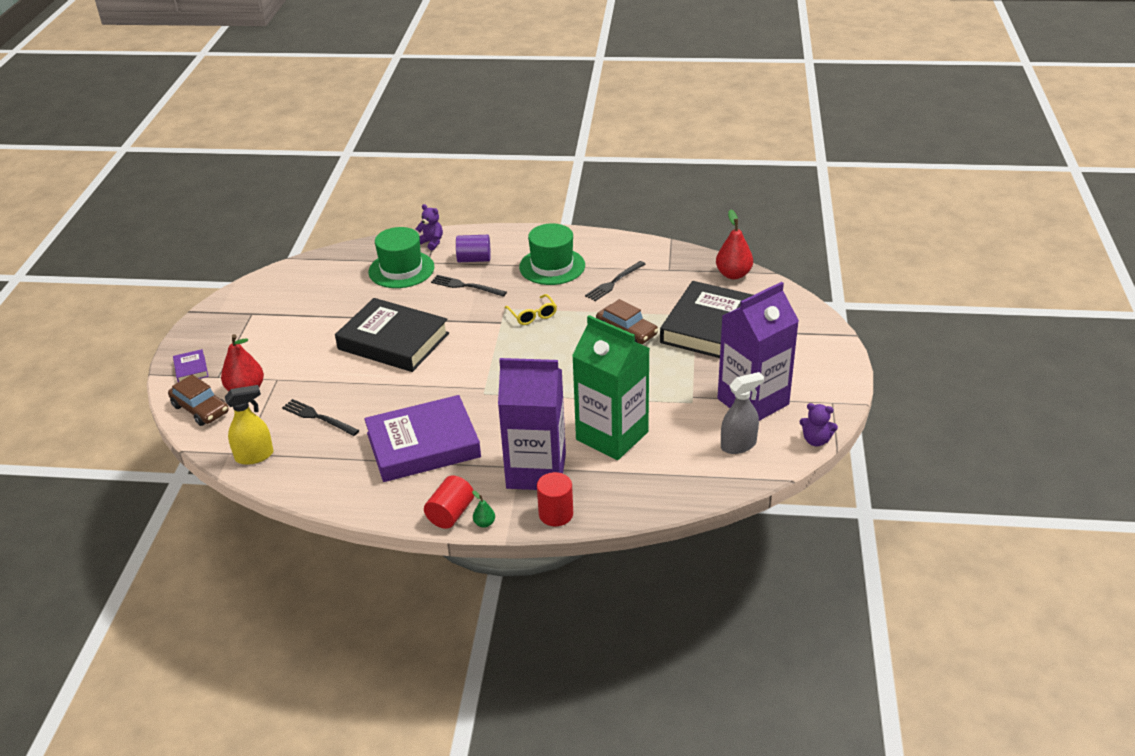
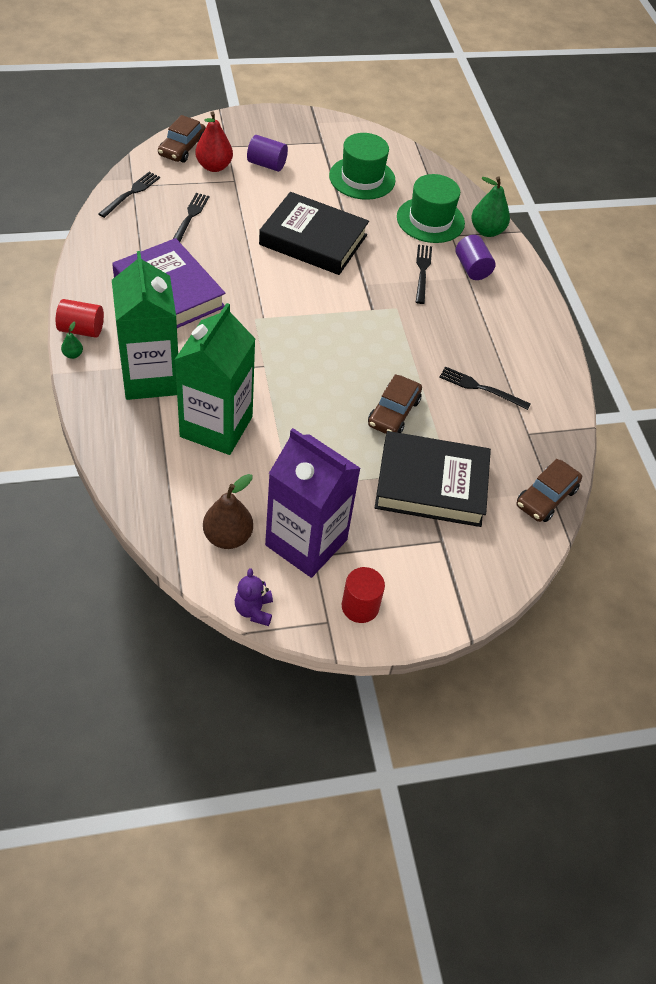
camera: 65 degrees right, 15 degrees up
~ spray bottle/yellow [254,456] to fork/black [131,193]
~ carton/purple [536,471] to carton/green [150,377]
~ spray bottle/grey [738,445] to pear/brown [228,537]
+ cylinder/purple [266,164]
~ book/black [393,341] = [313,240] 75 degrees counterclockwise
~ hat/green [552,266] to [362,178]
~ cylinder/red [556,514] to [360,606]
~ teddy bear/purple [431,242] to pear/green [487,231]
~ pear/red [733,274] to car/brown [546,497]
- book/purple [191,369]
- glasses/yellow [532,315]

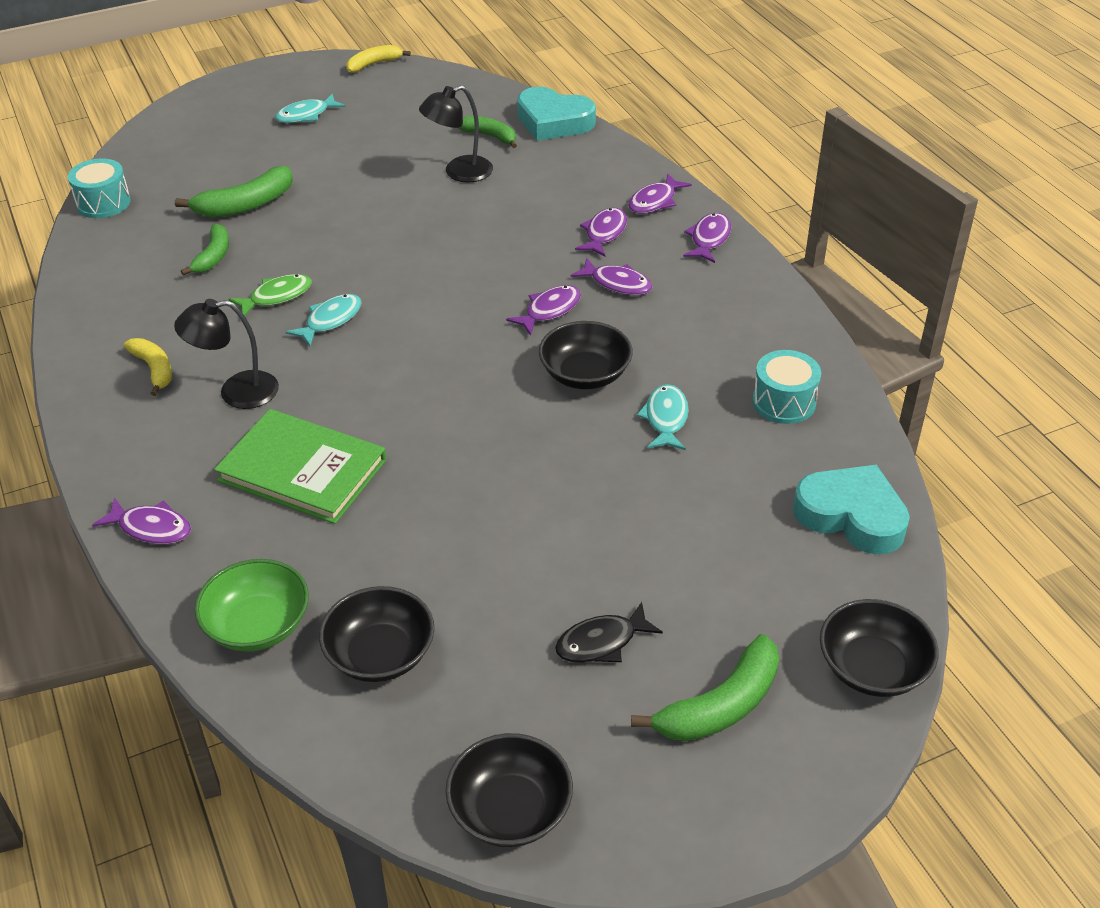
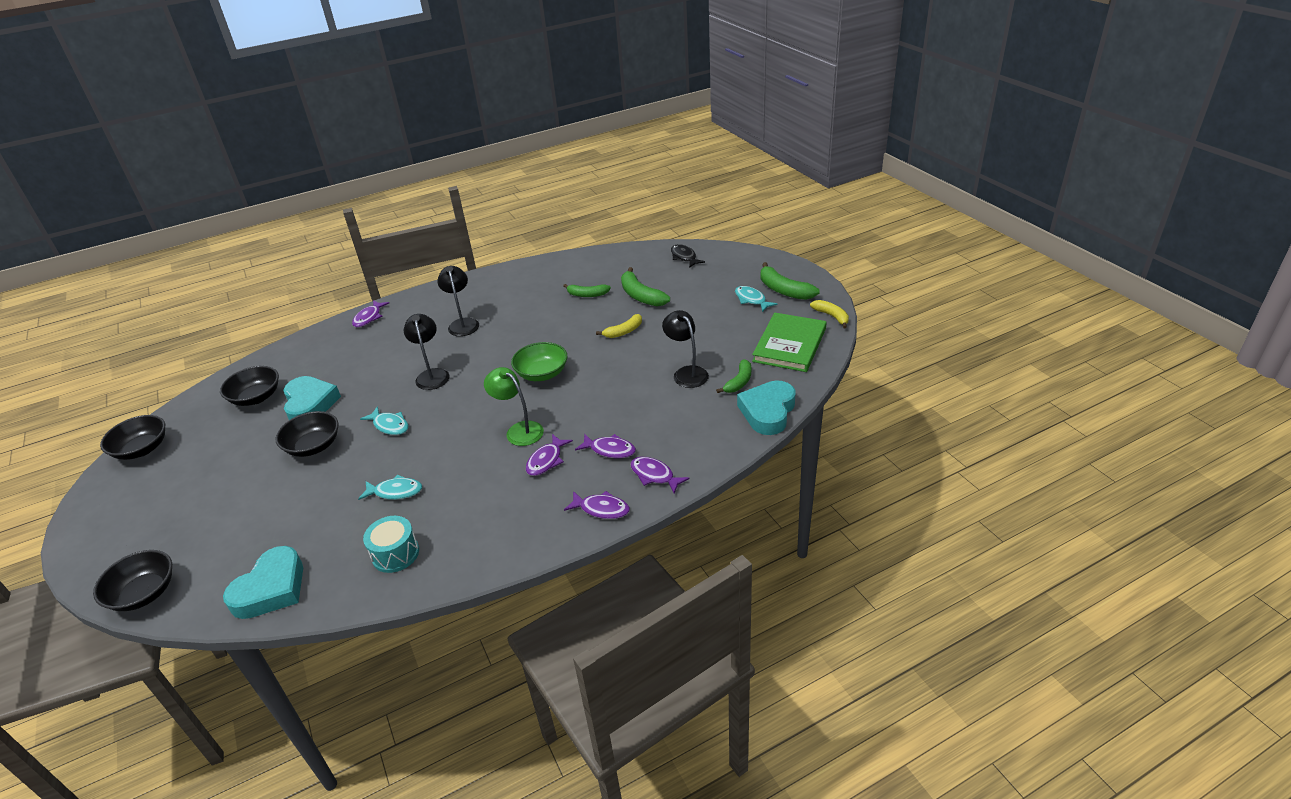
camera: 90 degrees right, 5 degrees down
~ bowl/black [585,374] to [313,446]
+ heart/turquoise [310,404]
~ fish/turquoise [330,320] to [390,425]
+ lamp/black [432,375]
~ fish/purple [549,310] to lamp/green [519,430]
~ bowl/green [257,625] to [542,373]
~ banana/yellow [154,369] to [624,331]
~ fish/black [601,642] to [684,257]
~ book/green [302,470] to [789,345]
~ banana/green [720,705] to [784,290]
- drum/turquoise [103,203]
- fish/green [277,296]

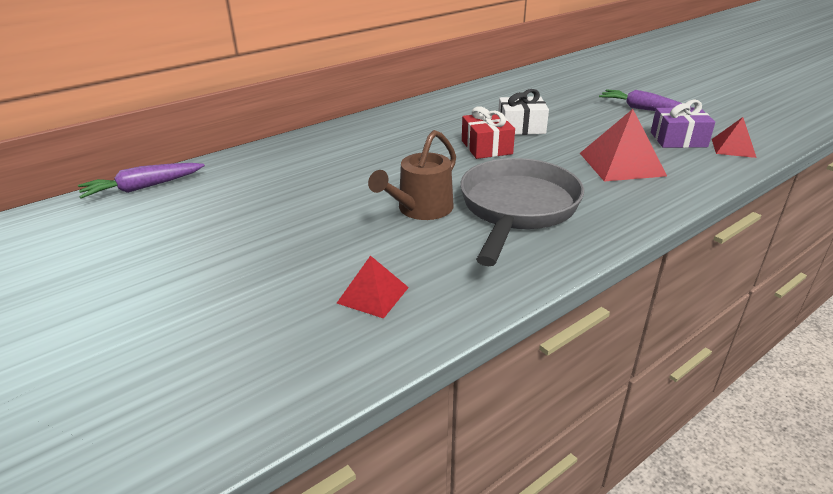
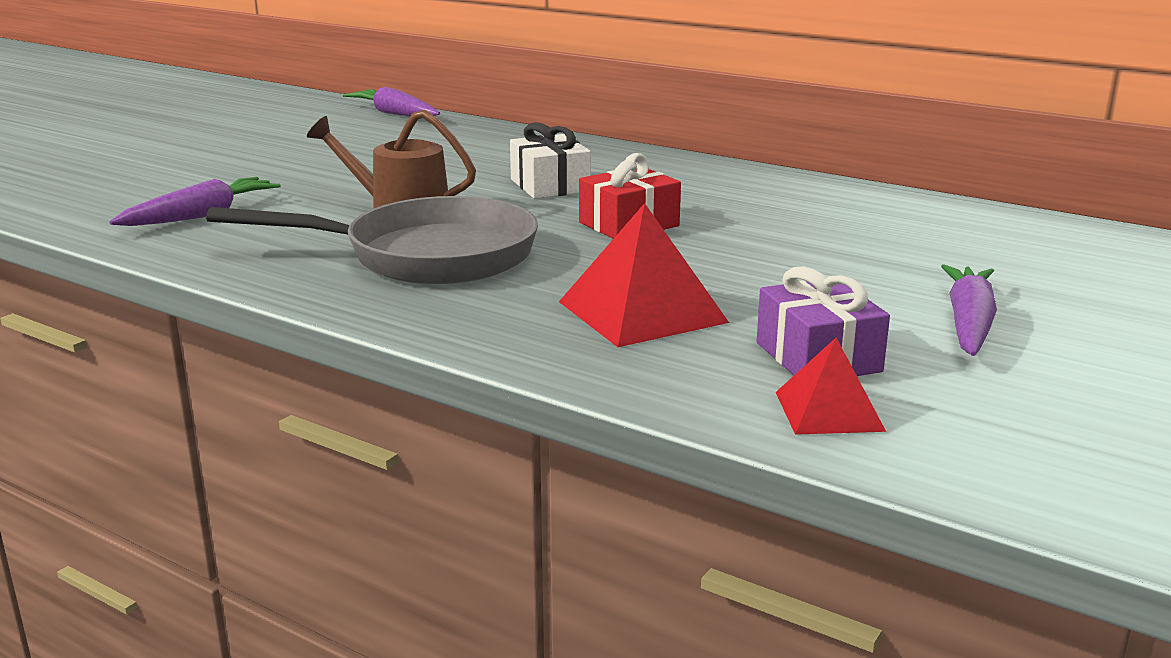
camera: 70 degrees right, 10 degrees down
~ pyramid/red [373,295] to carrot/purple [201,216]
~ gift/white [521,127] to [549,186]

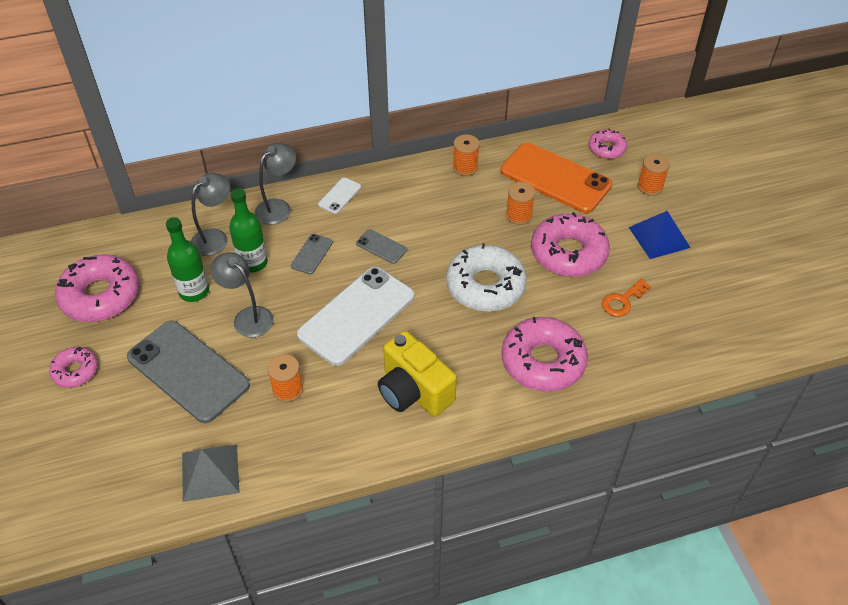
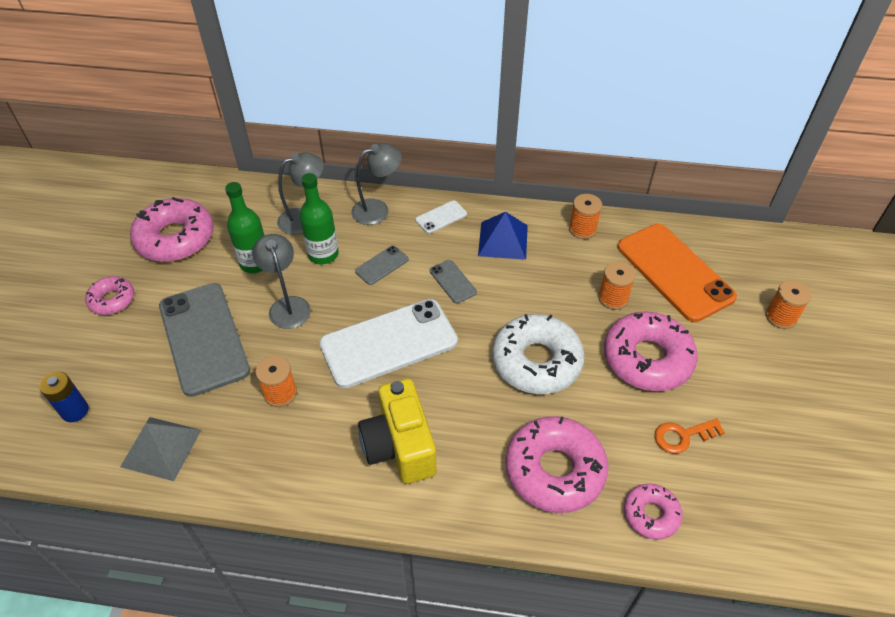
camera: 25 degrees right, 0 degrees up
+ battery/blue [75,411]
~ pyramid/blue [659,237] to [503,240]
~ donut/pink [606,148] to [651,514]

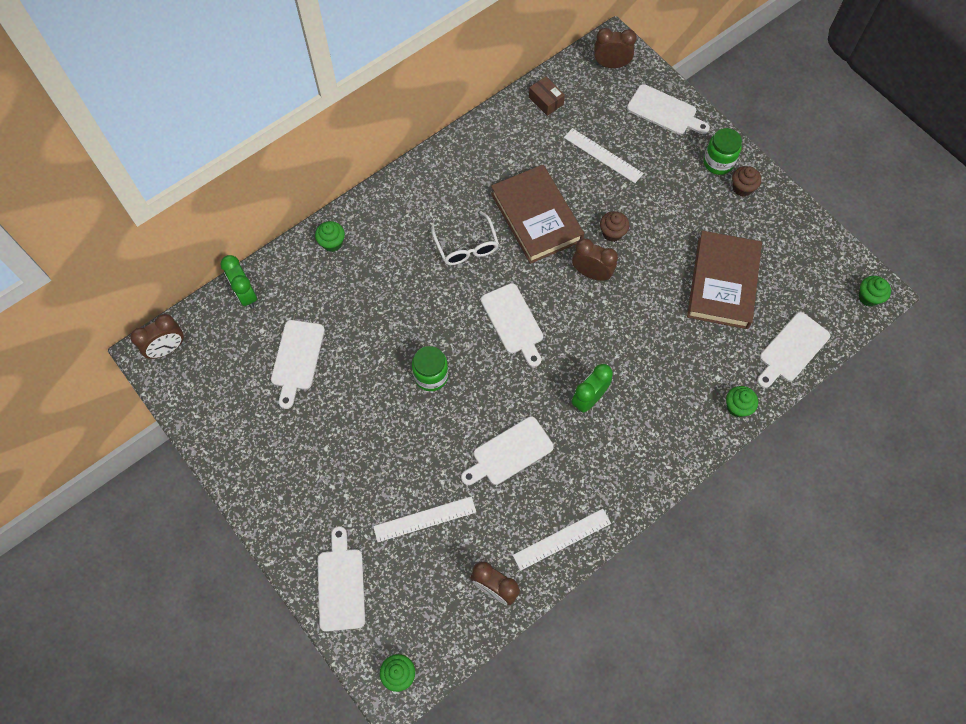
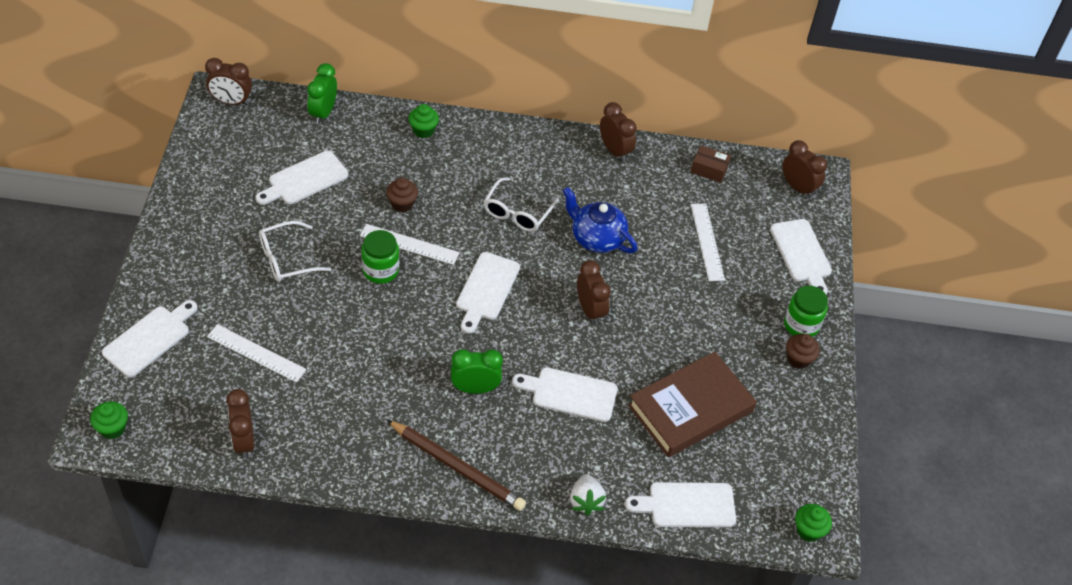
camera: 40 degrees right, 15 degrees down
+ glasses/white [287,259]
~ ruler/white [562,539] to [409,244]
~ cupcake/brown [612,233] to [402,204]
+ pencil/brown [457,467]
~ cutting board/white [509,453] to [570,393]
~ book/brown [536,217] to teapot/blue [597,238]
~ cupcake/green [737,407] to strawberry/white [586,501]
+ clock/brown [614,151]
~ box/brown [546,101] = [709,169] 75 degrees counterclockwise

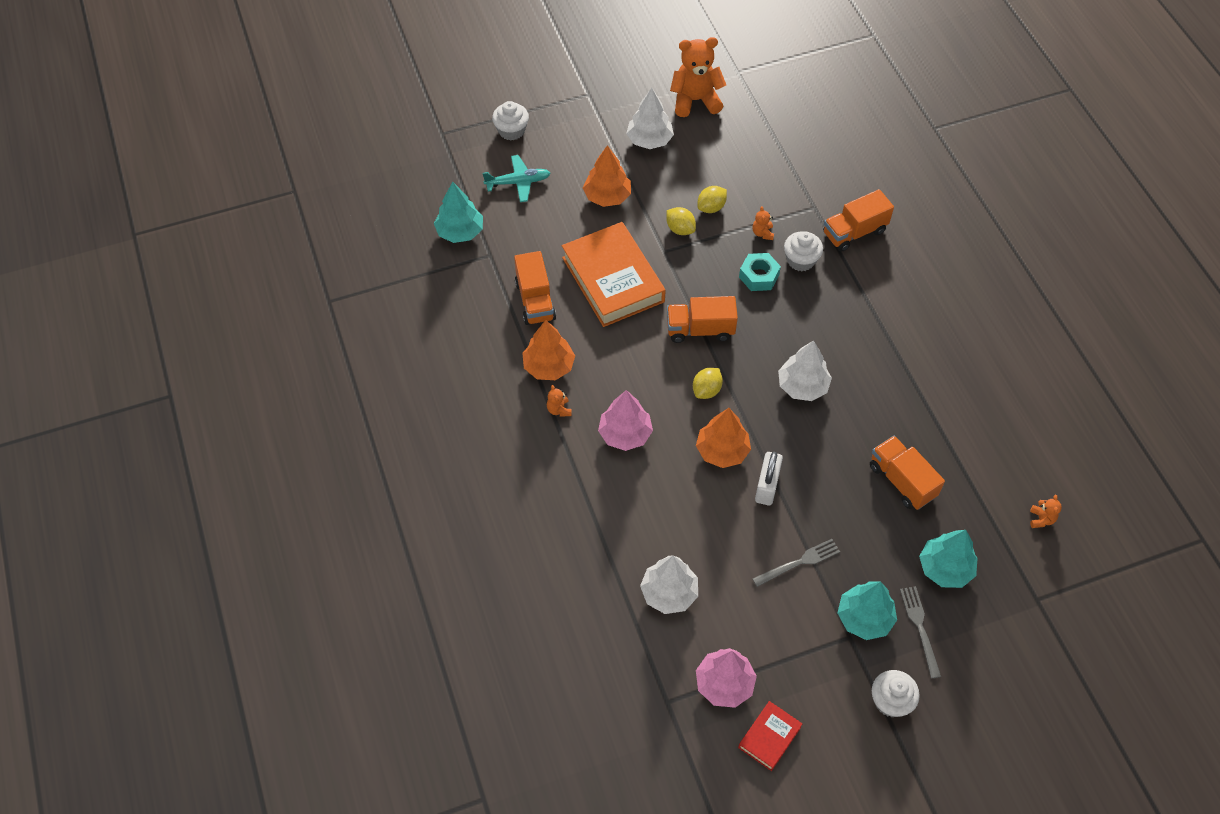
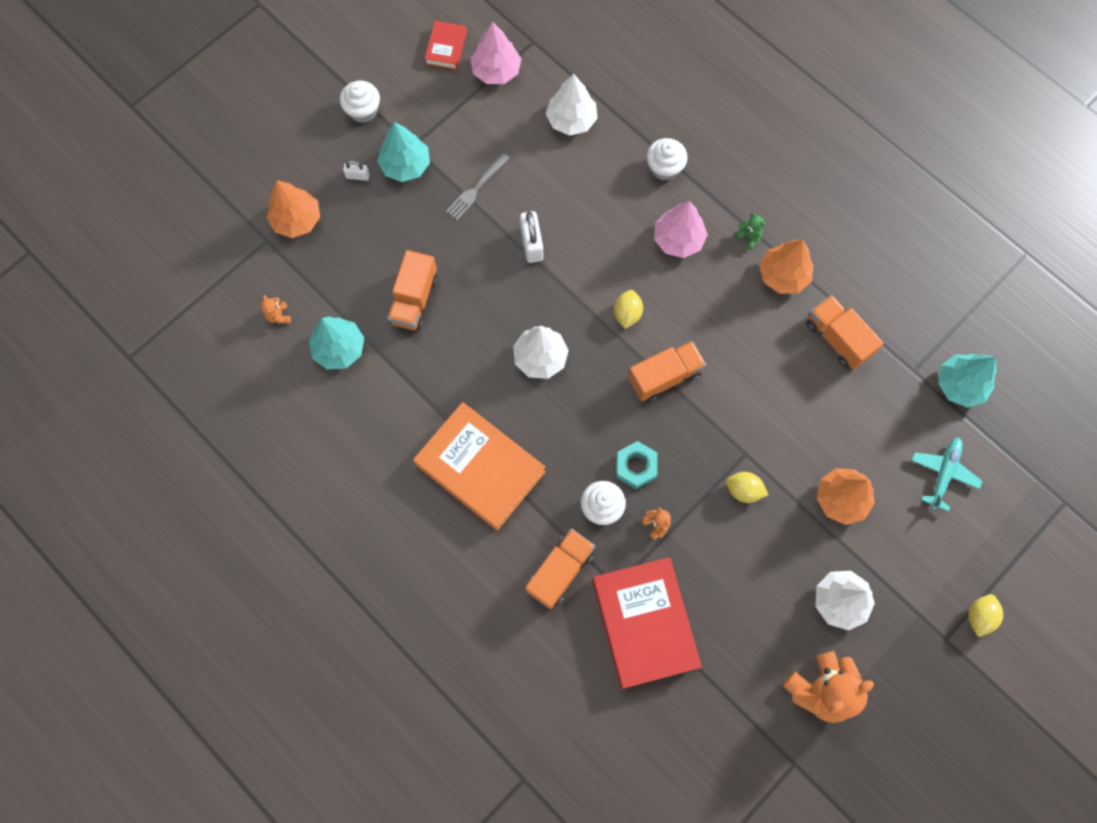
camera: 155 degrees right, 15 degrees up
~ tree/orange [722,451] to [297,220]
~ tree/turquoise [945,568] to [339,348]
~ fork/grey [920,628] to padlock/white [358,176]
~ truck/orange [902,481] = [414,300] 75 degrees clockwise
~ book/orange [613,279] to [480,468]
+ book/red [644,623]
~ cupcake/white [511,130] to [664,167]
~ teddy bear/orange [559,410] to teddy bear/green [749,237]
~ plane/turquoise [518,182] = [943,474] 150 degrees clockwise
~ lemon/yellow [711,207] to [979,616]

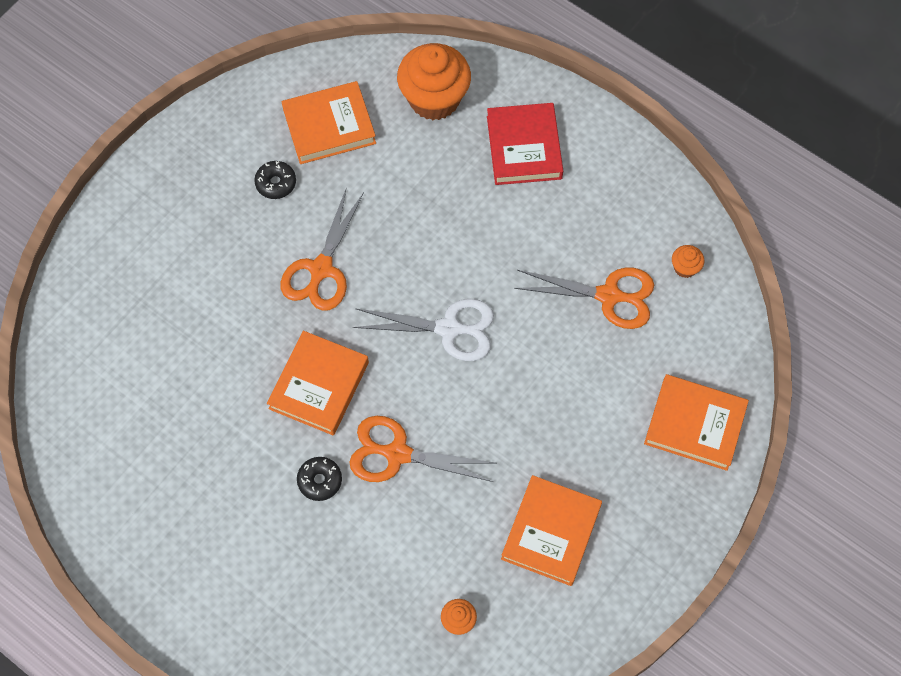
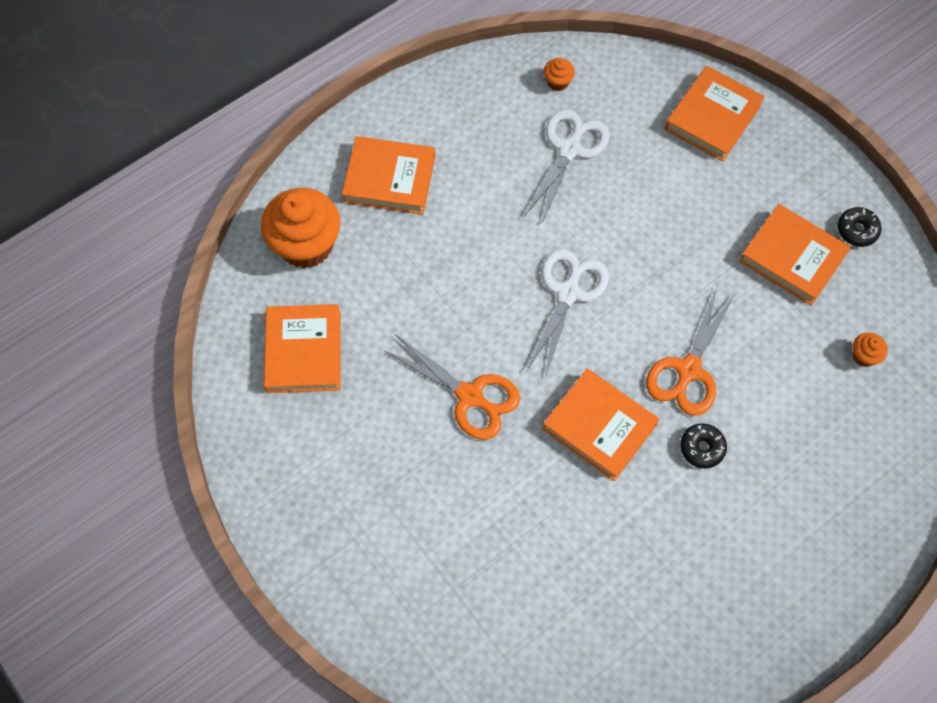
camera: 75 degrees left, 0 degrees up
~ book/red [524,147] to book/orange [389,179]
~ scissors/orange [609,296] to scissors/white [569,149]
~ donut/black [276,183] to [857,230]

